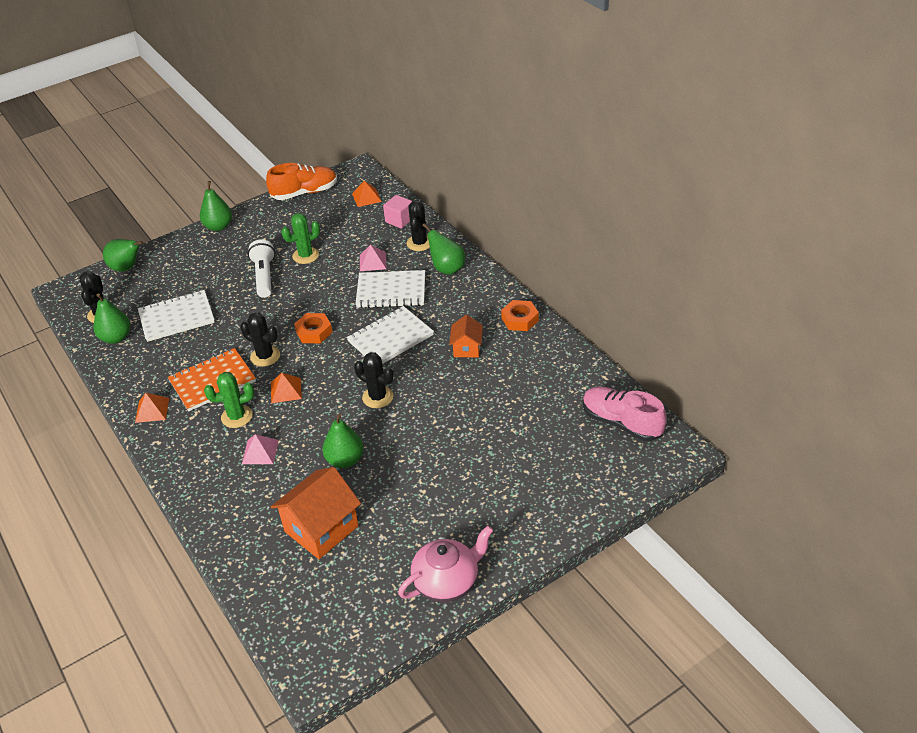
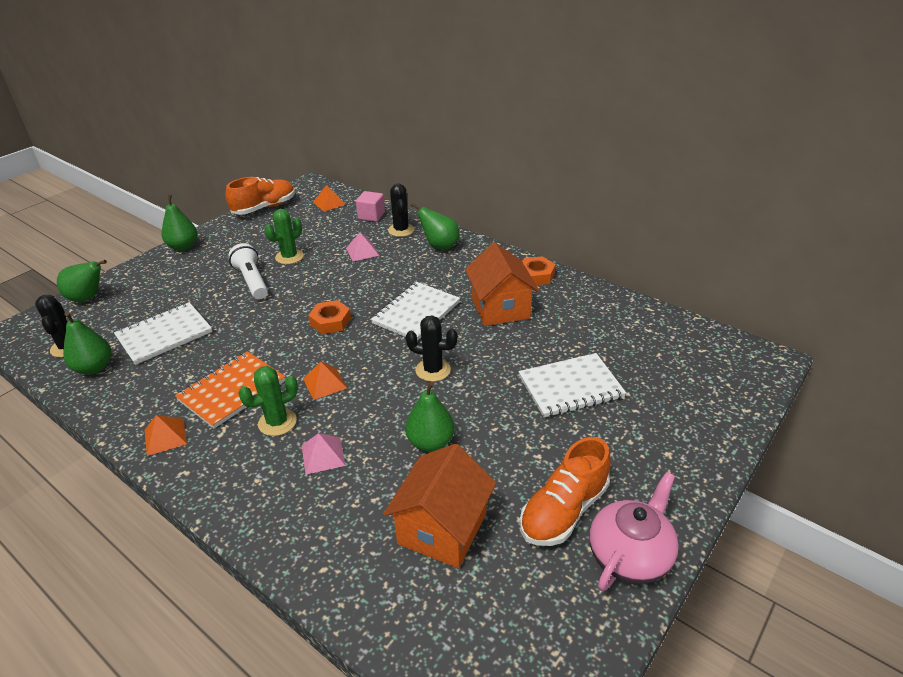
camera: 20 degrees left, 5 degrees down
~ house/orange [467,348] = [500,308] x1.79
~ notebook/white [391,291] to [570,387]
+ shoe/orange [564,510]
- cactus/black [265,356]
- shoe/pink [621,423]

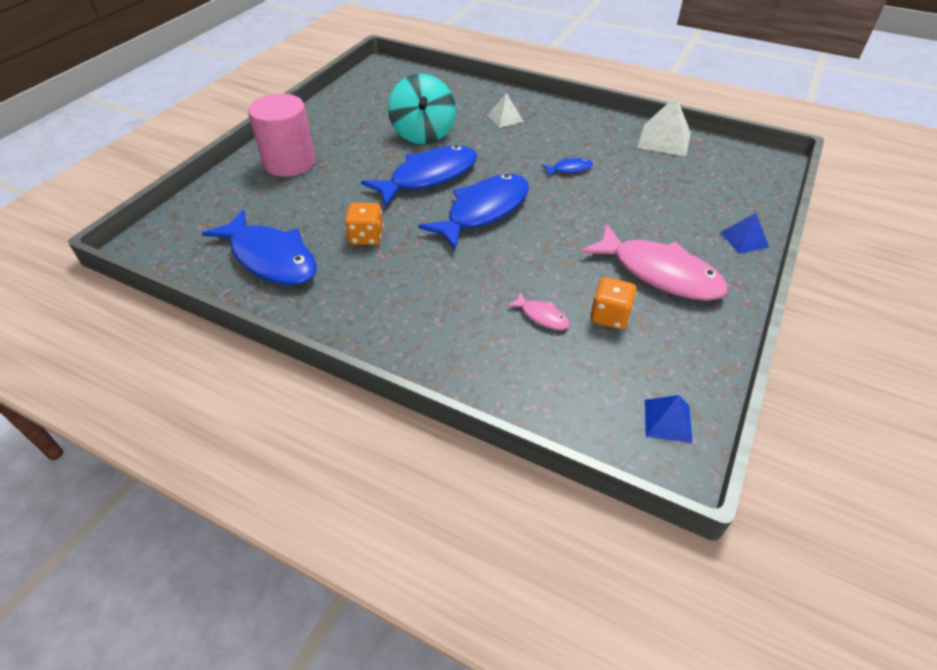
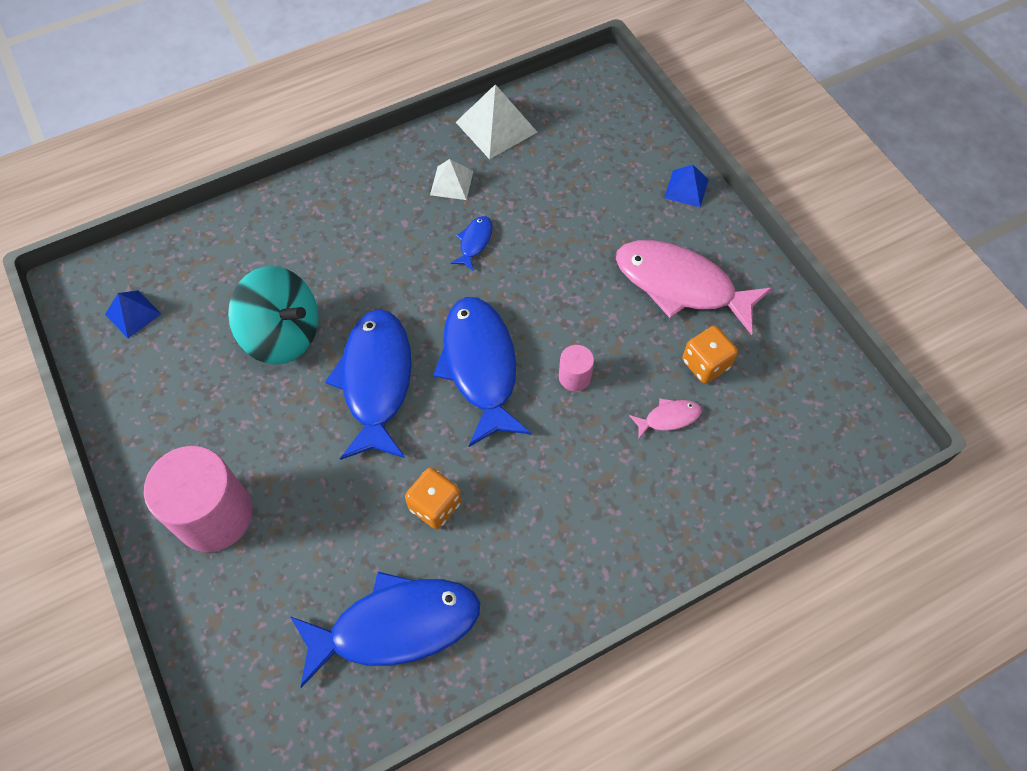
camera: 55 degrees left, 15 degrees up
~ pyramid/blue [668,420] to [133,314]
~ pyramid/white [505,118] to [451,183]
+ cylinder/pink [574,377]
~ fish/pink [659,273] = [681,285] 135 degrees counterclockwise

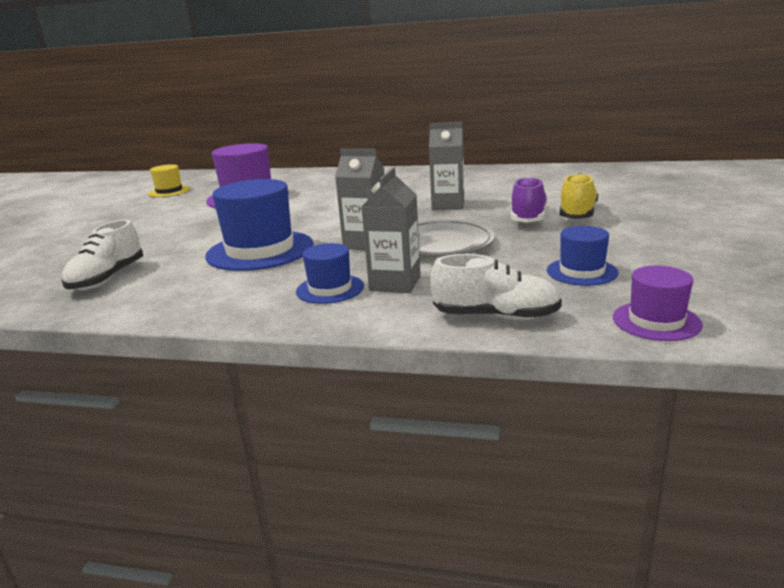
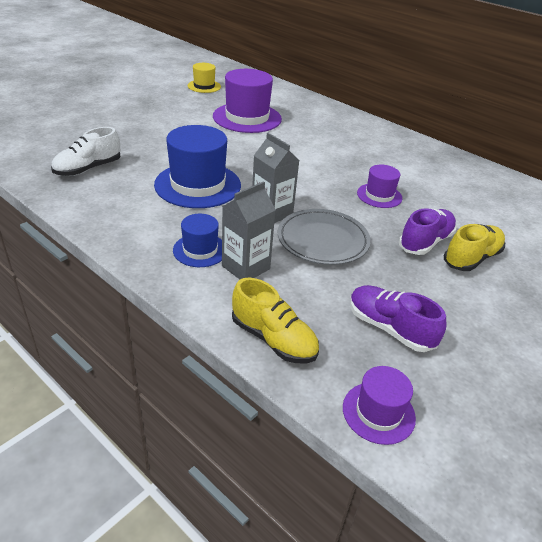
camera: 25 degrees right, 15 degrees up
~ shoe/white [495,316] to shoe/yellow [273,339]
~ hat/blue [582,272] to shoe/purple [389,328]
~ carton/grey [448,205] to hat/purple [379,195]

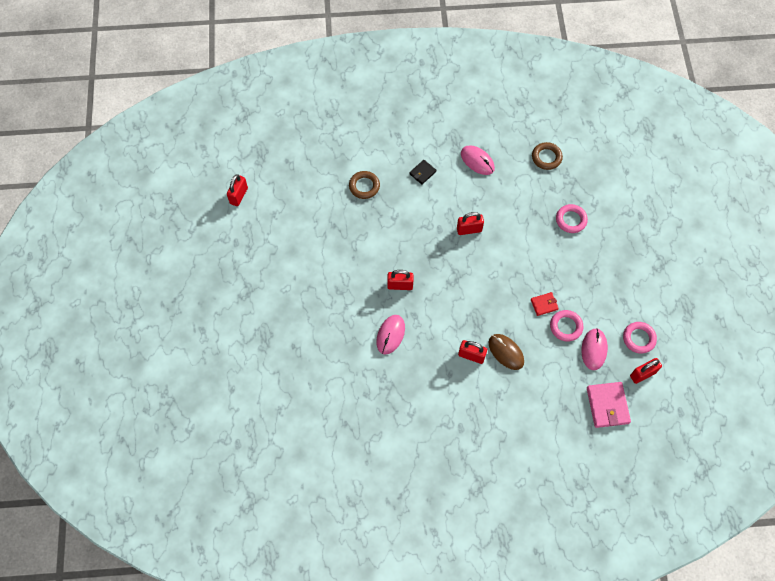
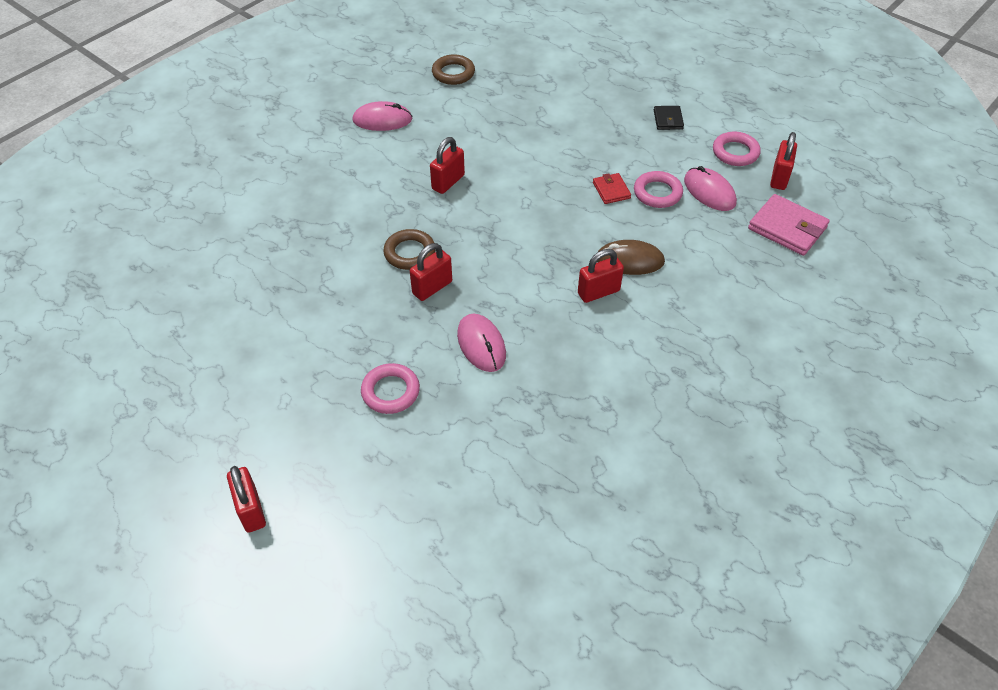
camera: 45 degrees left, 15 degrees down
~ padlock/red [239,196] to [251,510]
~ ring/pink [571,220] to [390,391]
~ ring/brown [364,186] to [410,253]
~ wallet/red [544,304] = [611,190] 45 degrees counterclockwise
~ wallet/black [422,173] to [668,120]

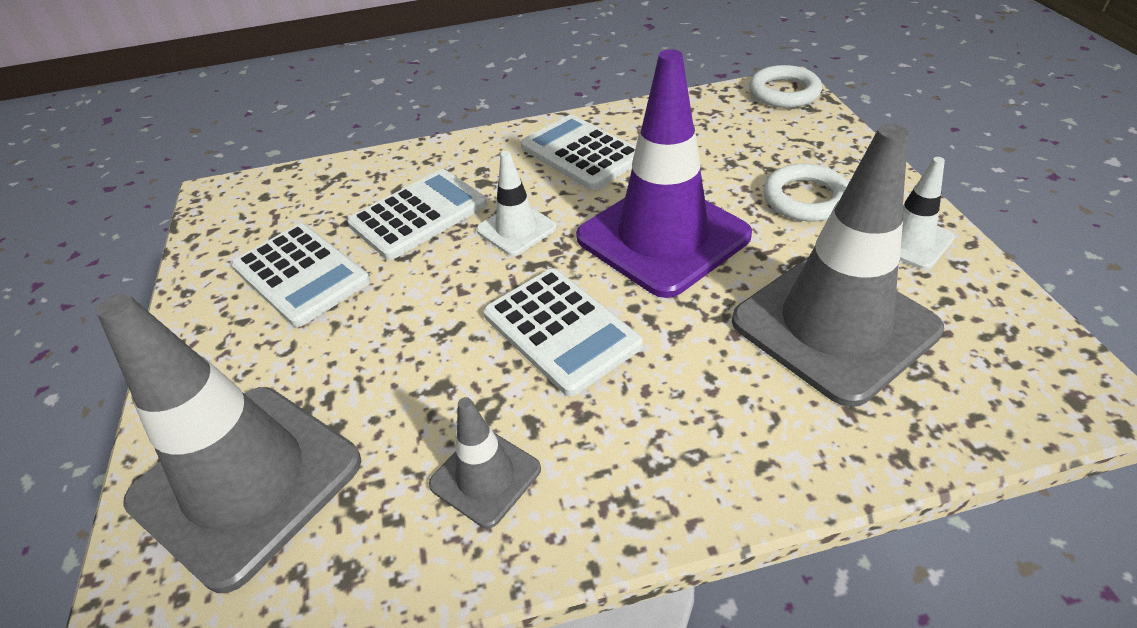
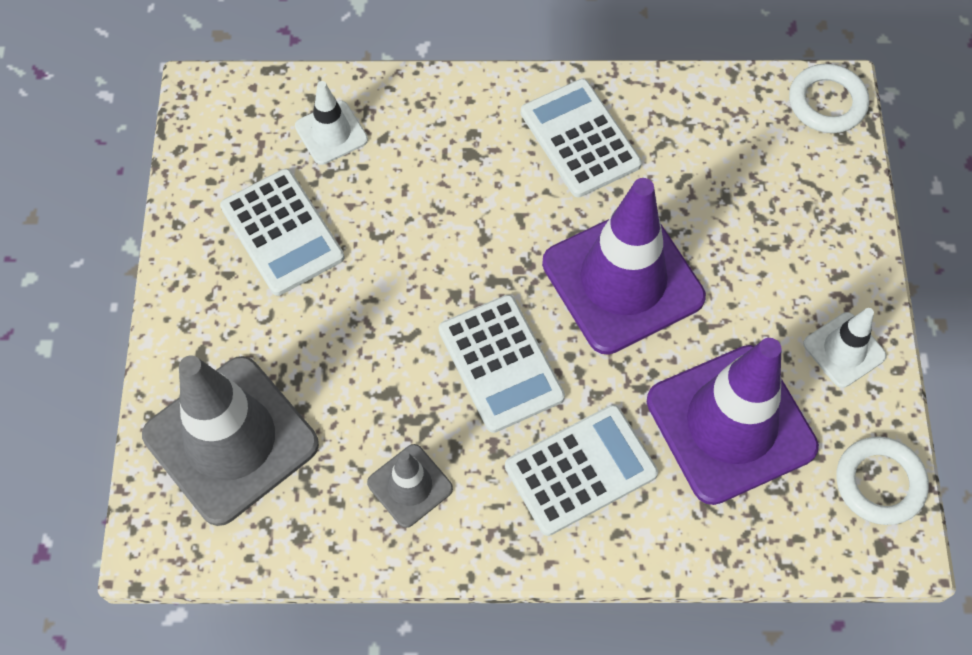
camera: 10 degrees right, 20 degrees up
~ traffic cone/white [516,229] to [331,133]
~ calculator/white [419,215] to [580,470]
~ traffic cone/grey [834,325] to traffic cone/purple [731,424]
~ ring/white [805,198] to [879,483]

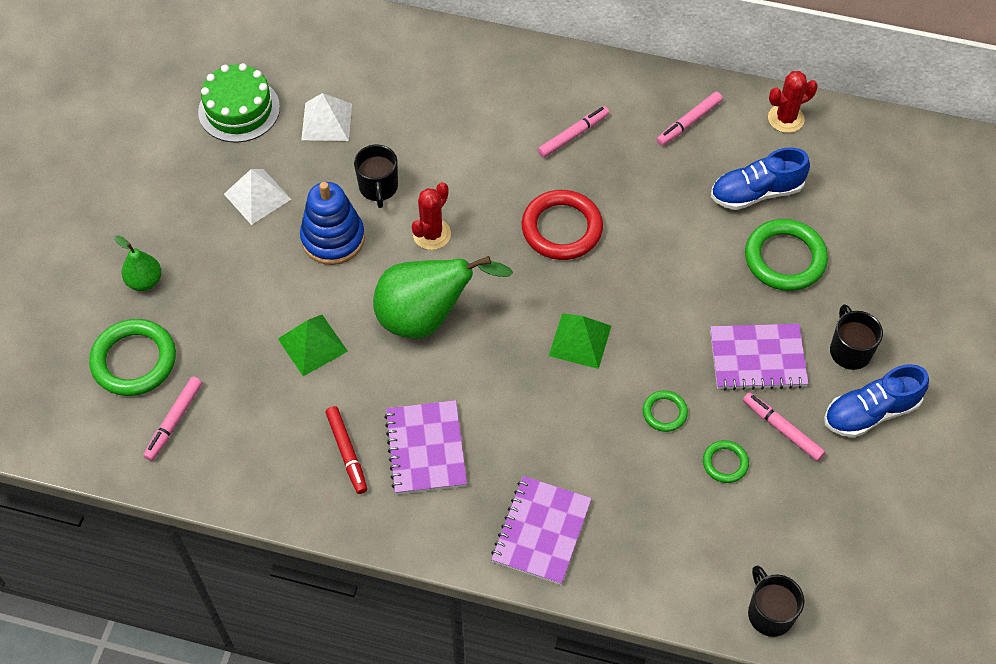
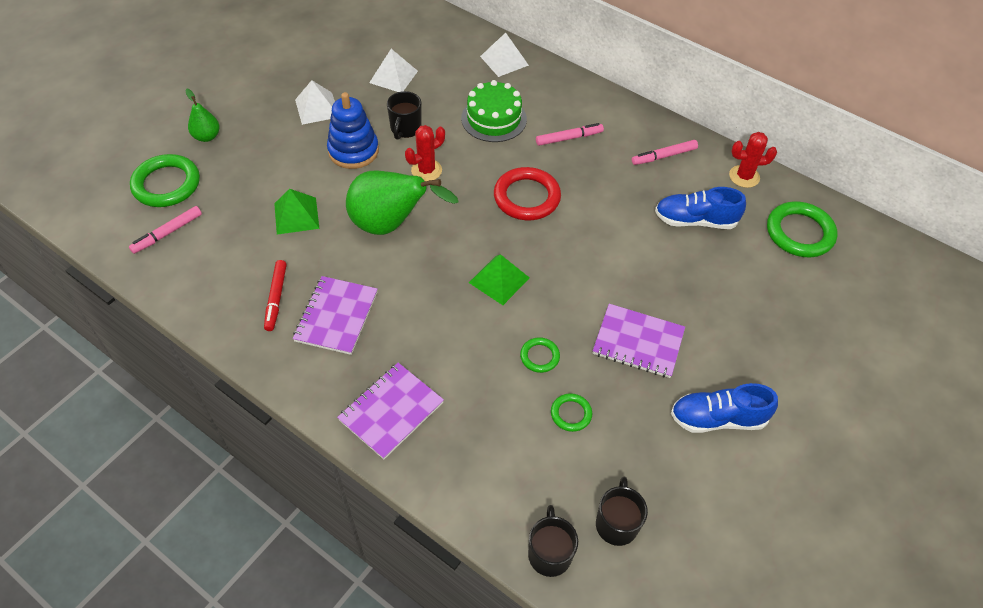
camera: 20 degrees right, 5 degrees down
~ cake/green [239,109] to [494,119]
+ pyramid/white [504,60]
~ mug/black [849,350] to [617,523]
~ ring/green [785,258] to [799,233]
- marker/pink [782,429]

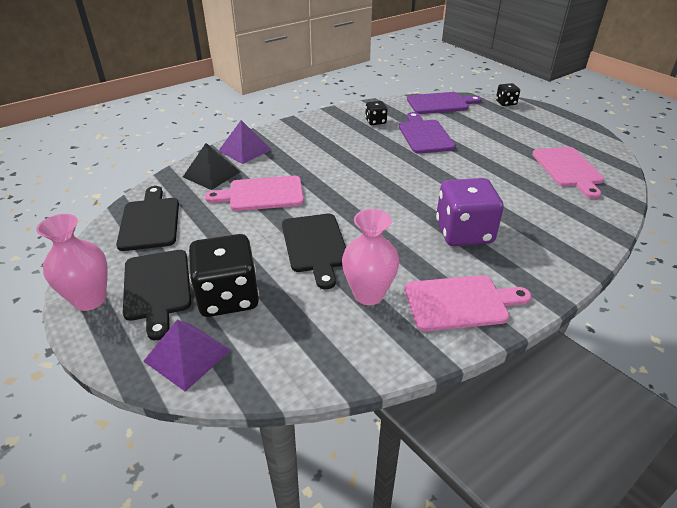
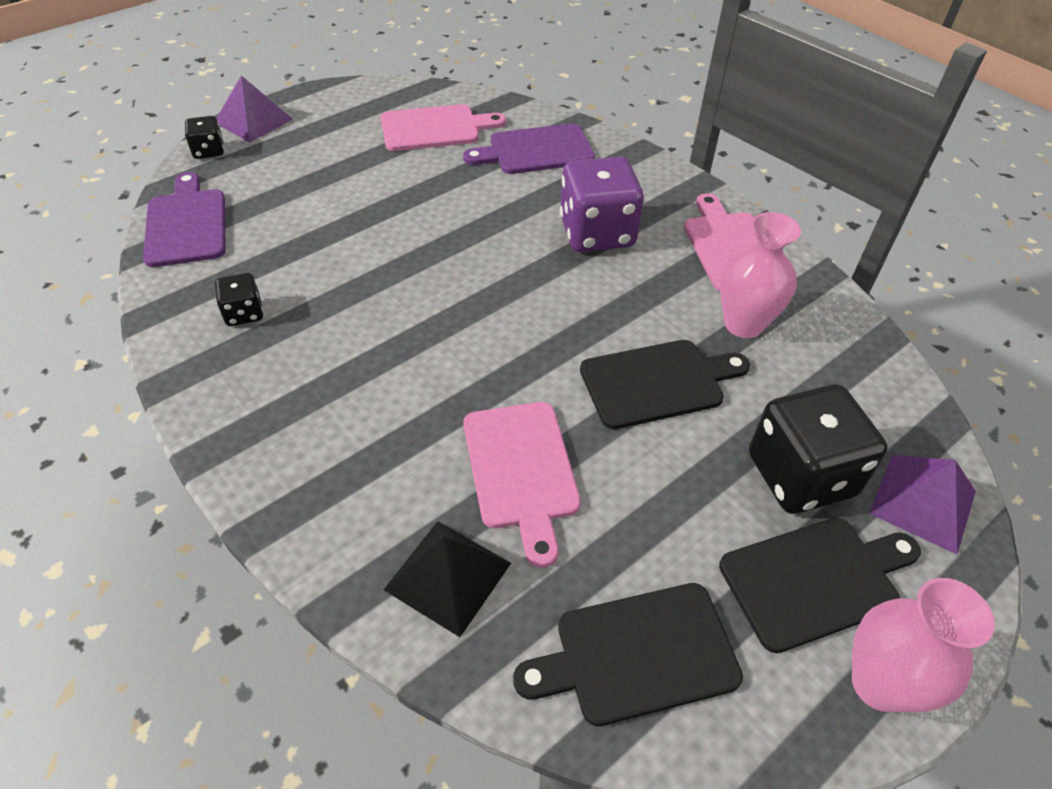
camera: 95 degrees left, 10 degrees up
~ pyramid/purple [244,150] to [253,120]
~ cutting board/purple [425,135] to [536,150]

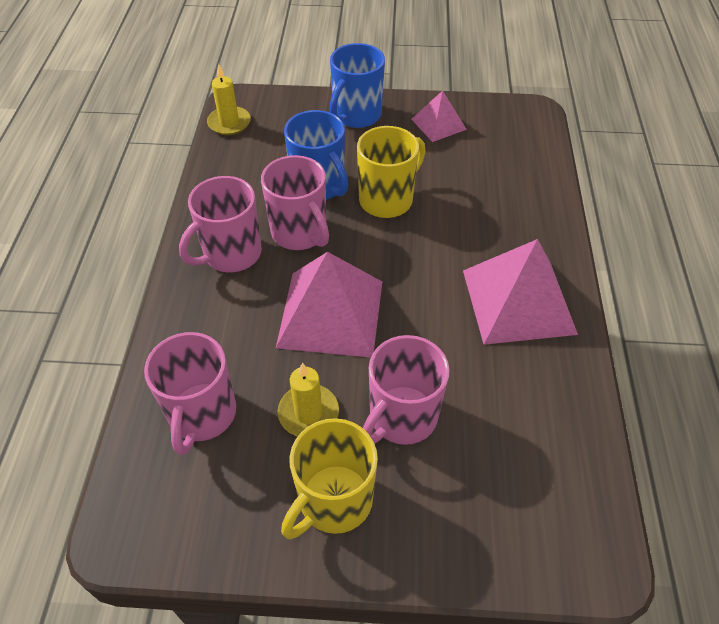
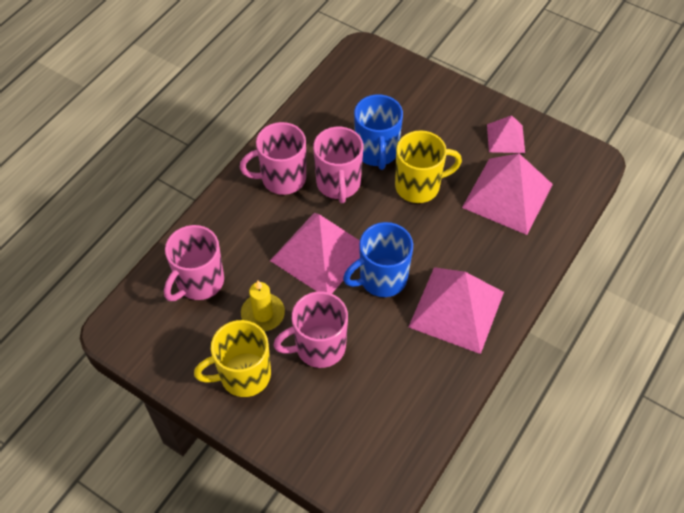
camera: 30 degrees right, 5 degrees up
~ mug/blue [356,115] to [382,278]
+ pyramid/pink [507,195]
- candle/yellow [229,123]

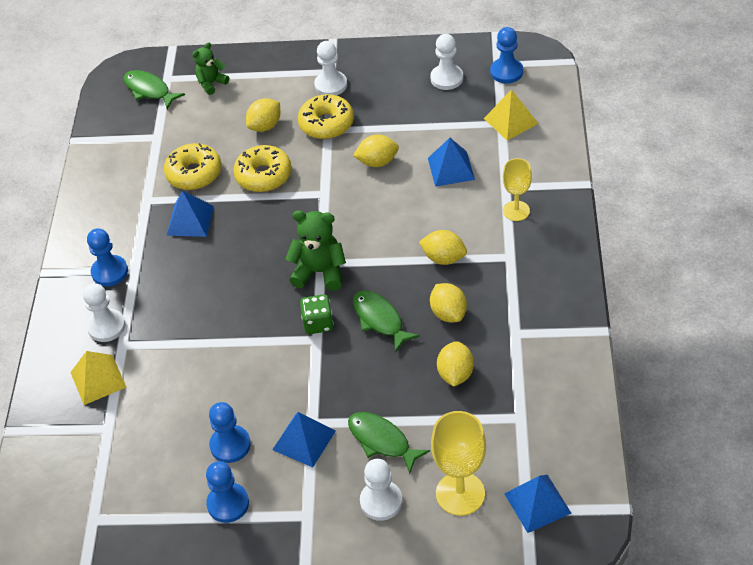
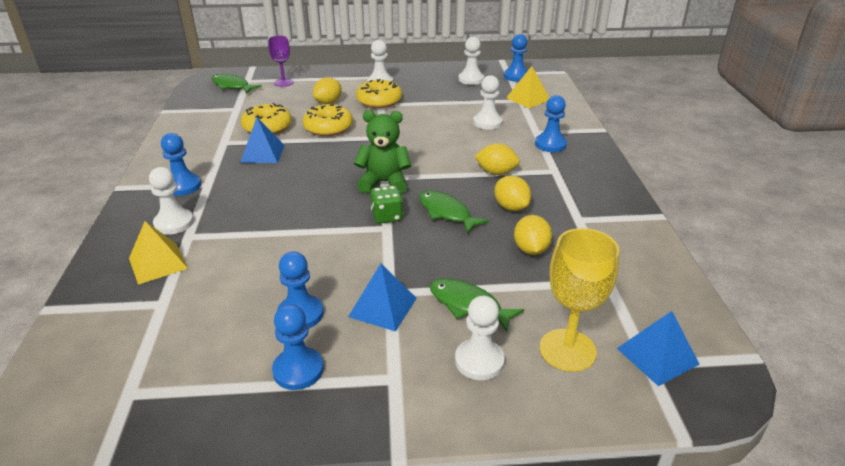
camera: 10 degrees left, 15 degrees down
~ teddy bear/green [211,83] to goblet/purple [283,82]
~ pyramid/blue [451,168] to pawn/white [487,122]
~ goblet/yellow [516,211] to pawn/blue [550,144]
- lemon/yellow [377,162]

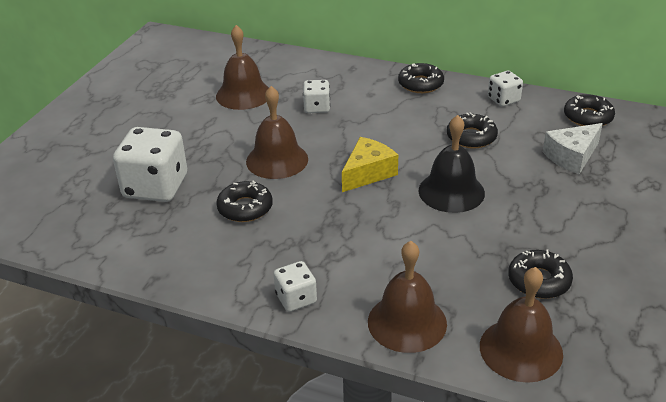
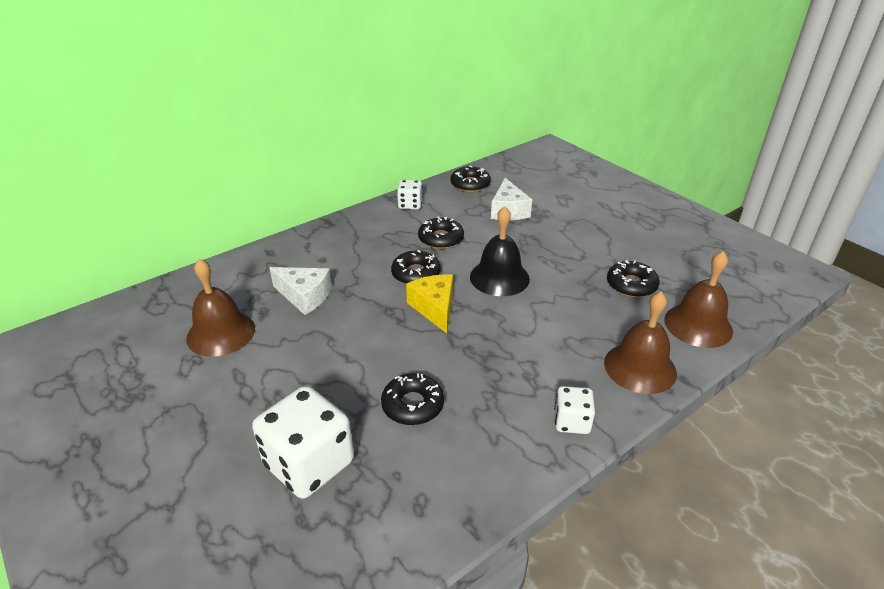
camera: 60 degrees left, 0 degrees up
~ dice/white [317,107] to cheese/white [304,296]
~ donut/black [420,84] to [416,274]
- bell/brown [277,160]

